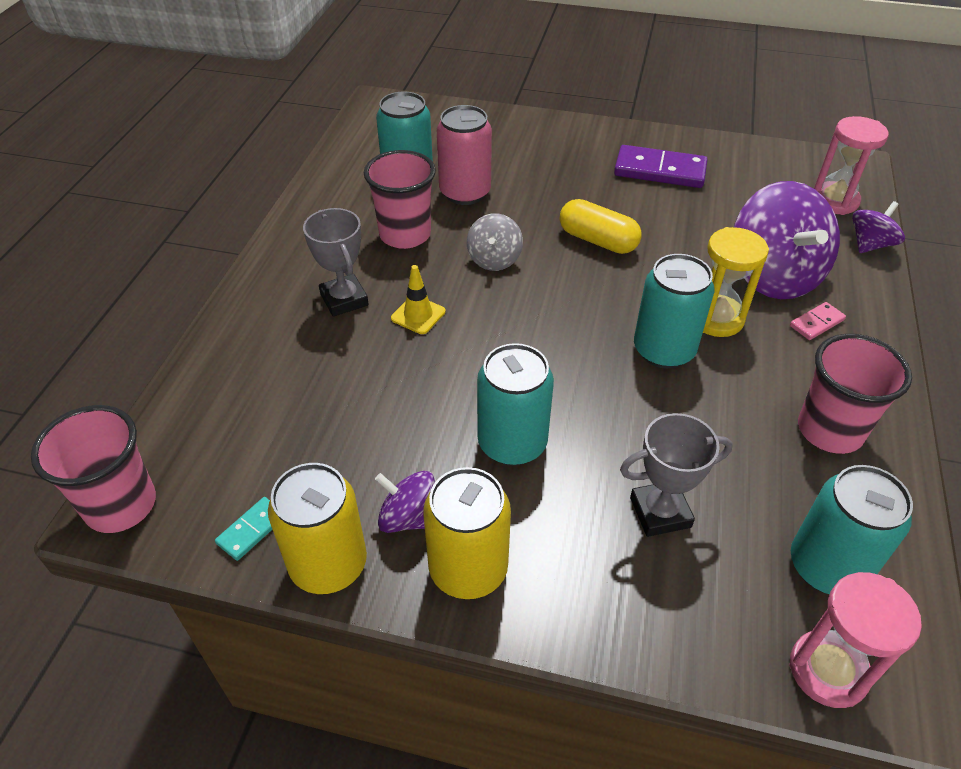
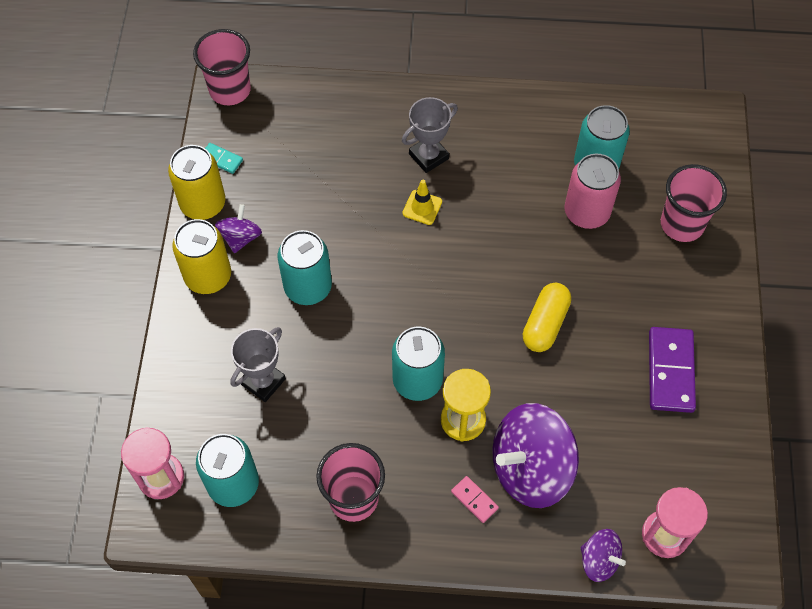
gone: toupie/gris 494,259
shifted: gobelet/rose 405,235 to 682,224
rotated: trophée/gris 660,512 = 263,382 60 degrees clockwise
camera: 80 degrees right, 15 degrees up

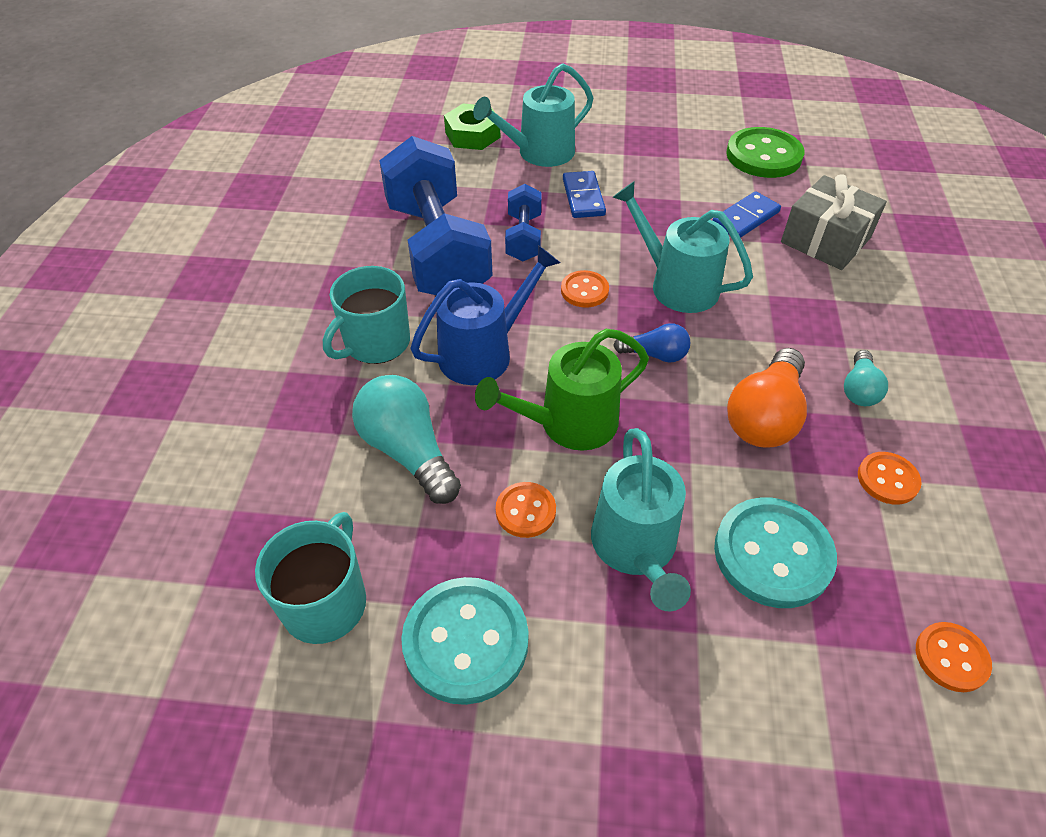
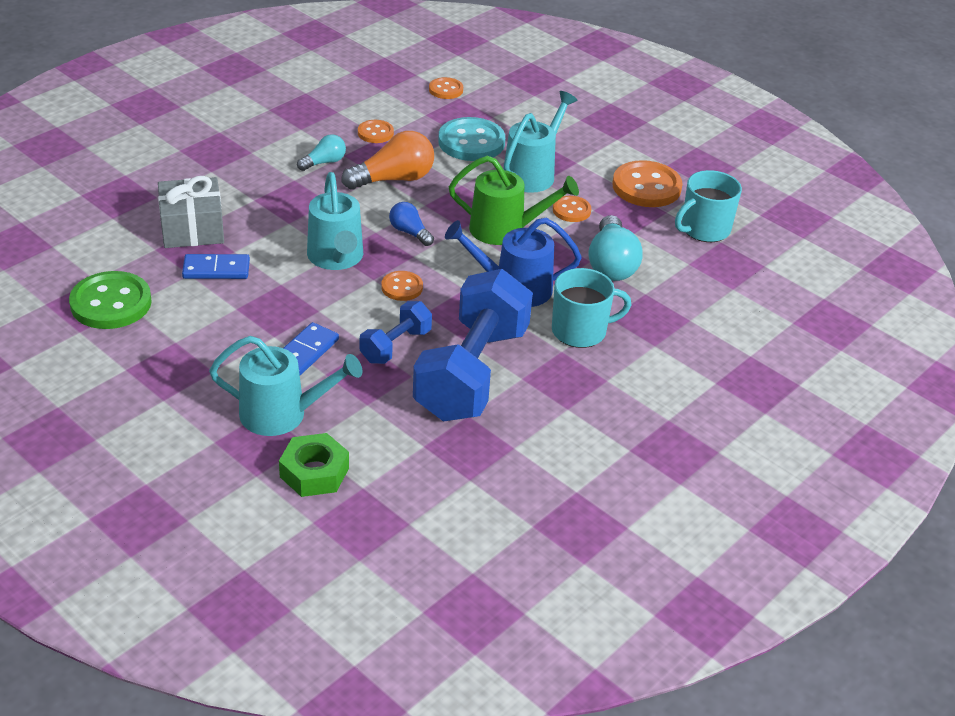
repainted: bouton/turquoise 466,641 to bouton/orange 646,187
camera: 145 degrees left, 10 degrees down

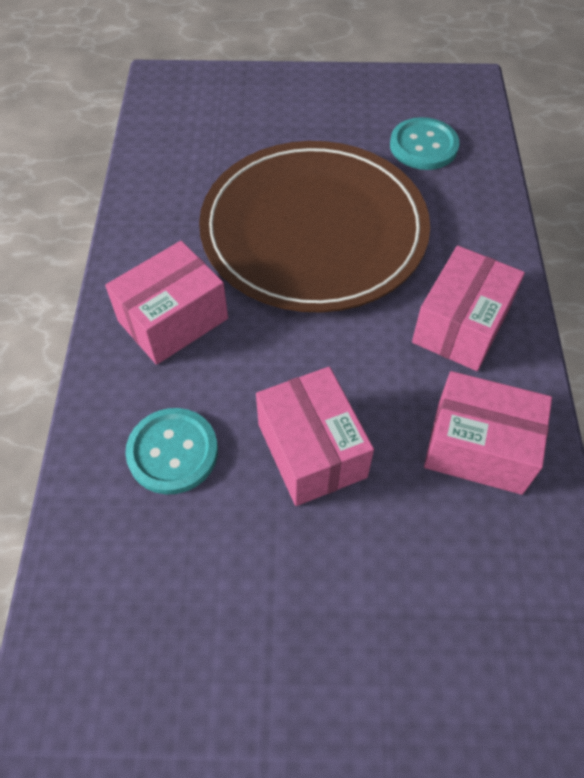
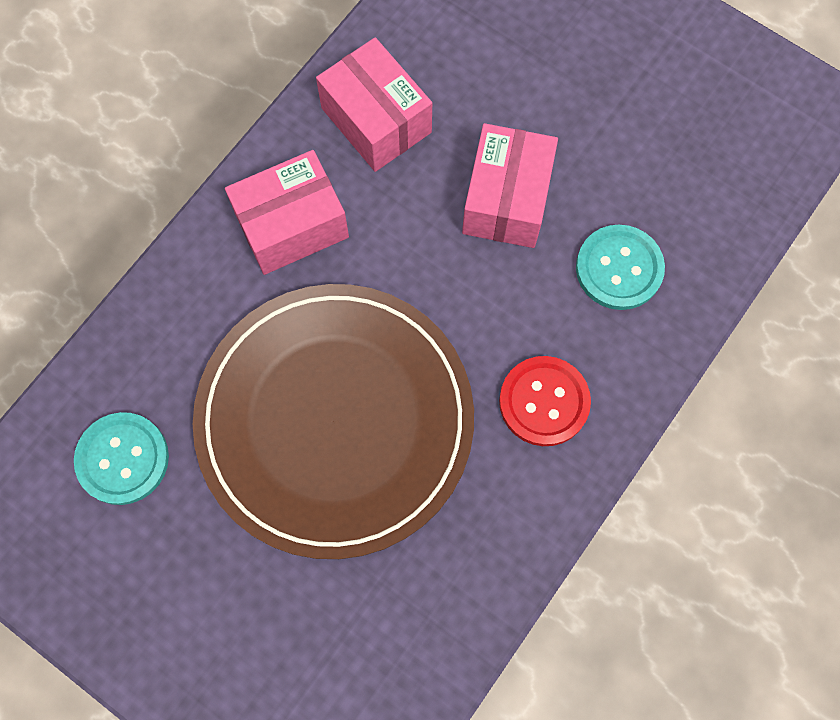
swapped: boîte/rose 173,320 to bouton/rouge 544,402
camera: 145 degrees left, 15 degrees up

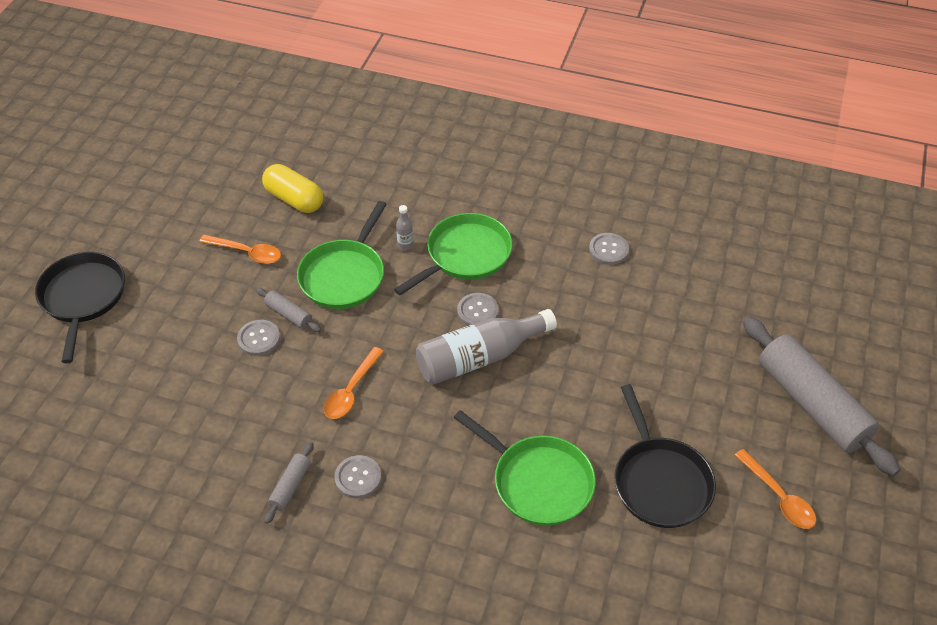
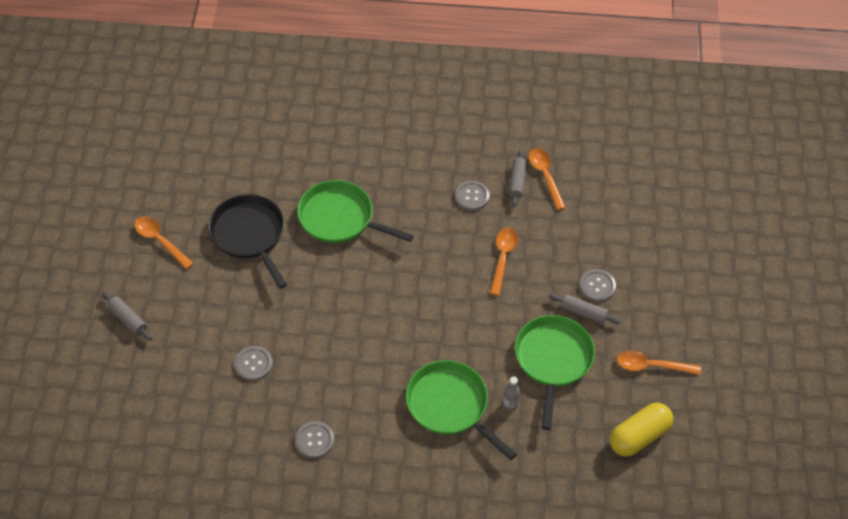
gone: poêle/noir 83,297; bouteille/gris 479,357
new: cuillère/orange 545,176
shifted: bouton/gris 477,311 to 253,364
rotated: poêle/vert 465,255 = 450,405 105 degrees clockwise; gélule/jaune 294,199 = 639,436 60 degrees counterclockwise
scaled: rouleau à pâtisserie/gris 812,404 = 128,319 x0.43
camera: 165 degrees right, 5 degrees up

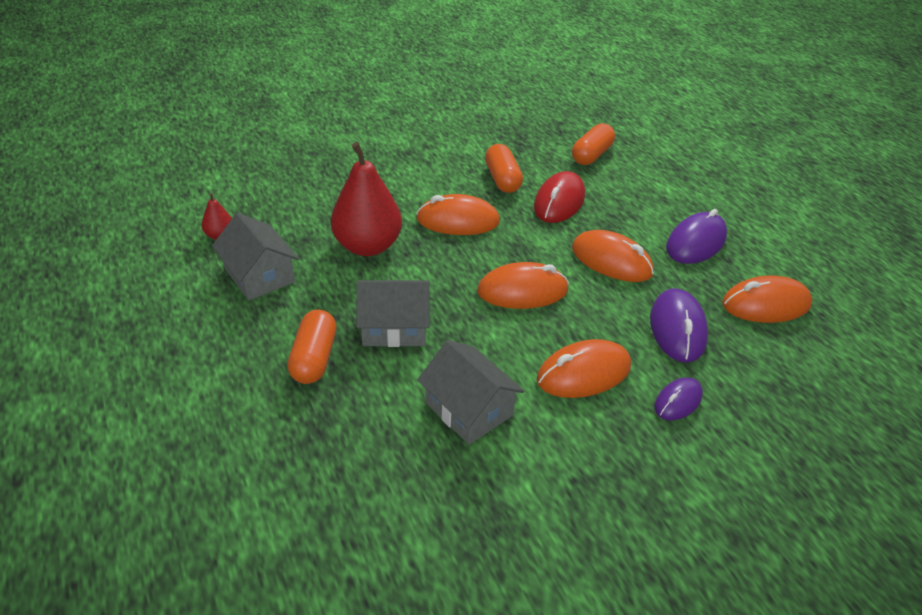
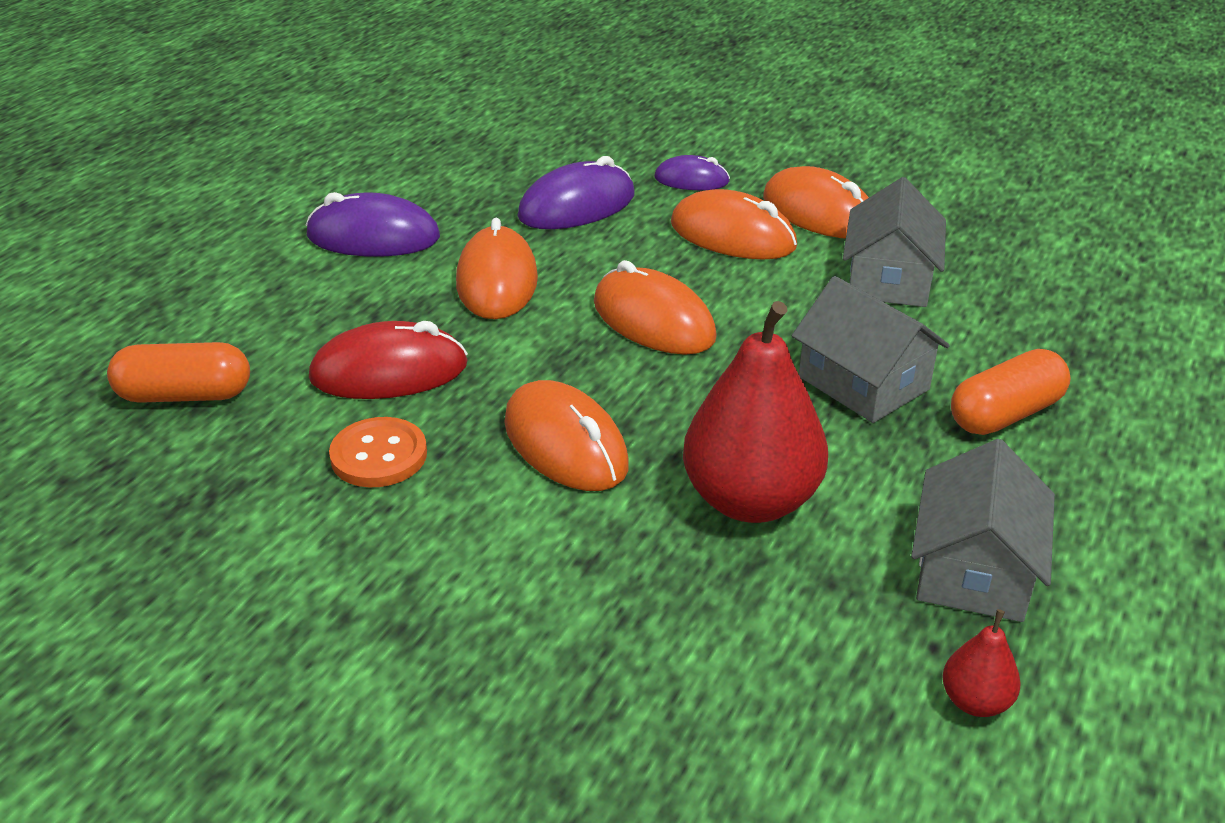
shifted: souris/orange 765,305 to 819,213
swapped: gélule/orange 502,179 to bouton/orange 379,455
camera: 125 degrees left, 5 degrees down

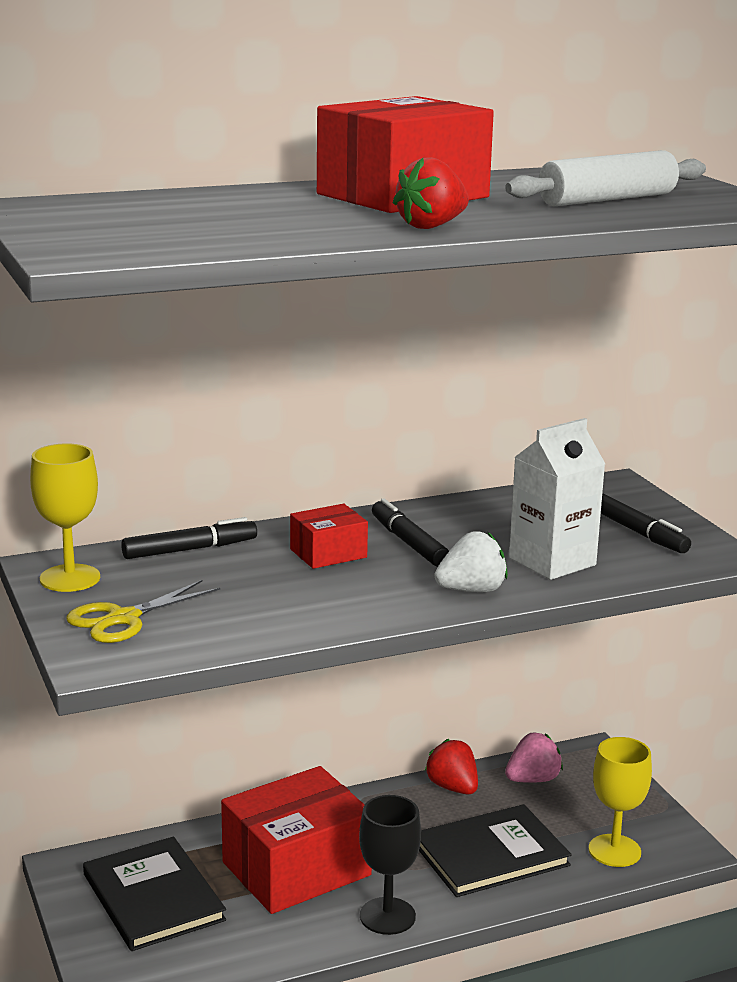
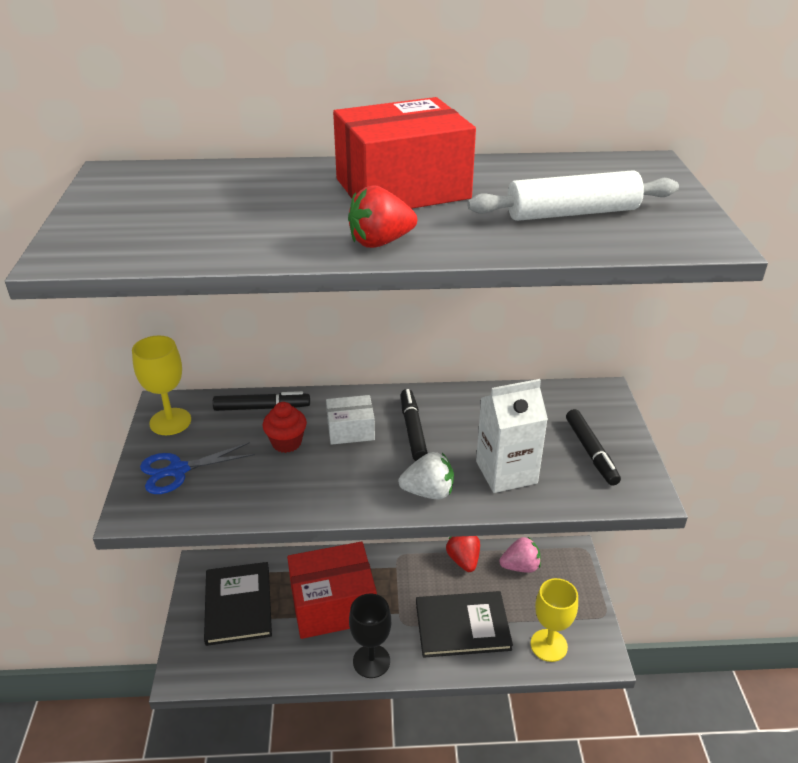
new: muffin/rouge 286,443
repainted: ciseaux/jaune 123,619 to ciseaux/bleu 178,470; boîte/rouge 328,553 to boîte/blanc 350,430
camera: 20 degrees right, 15 degrees up

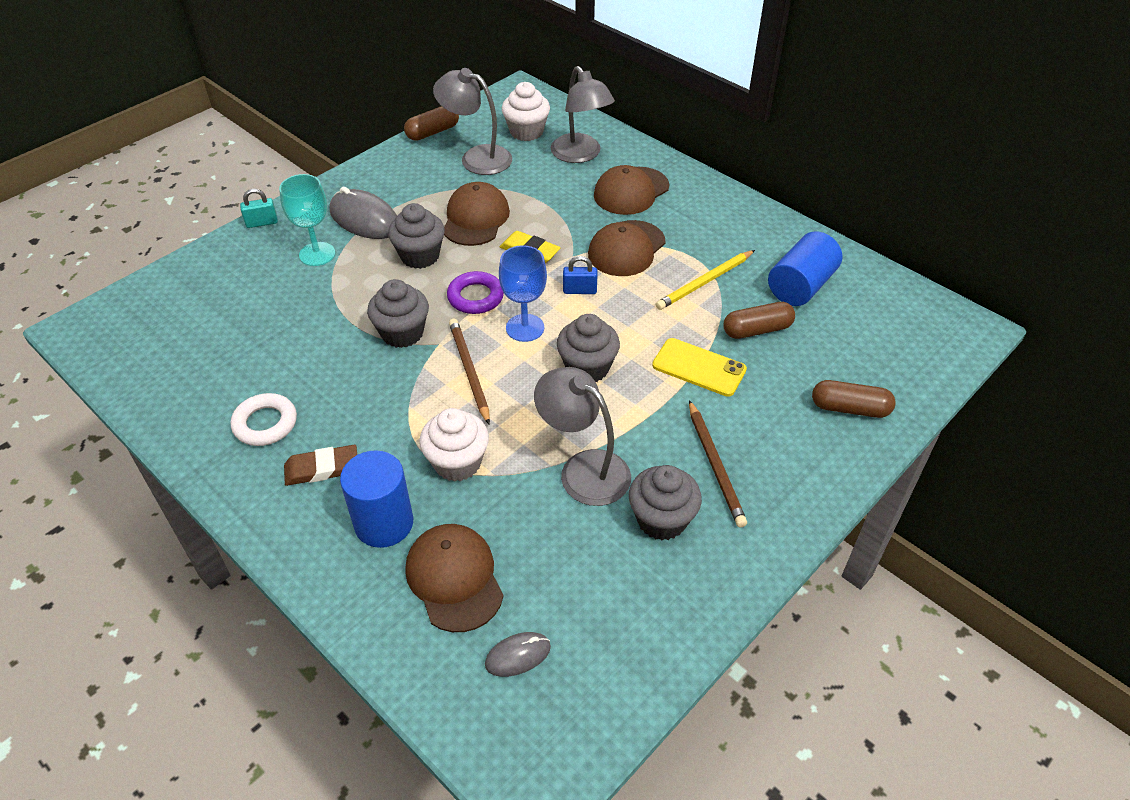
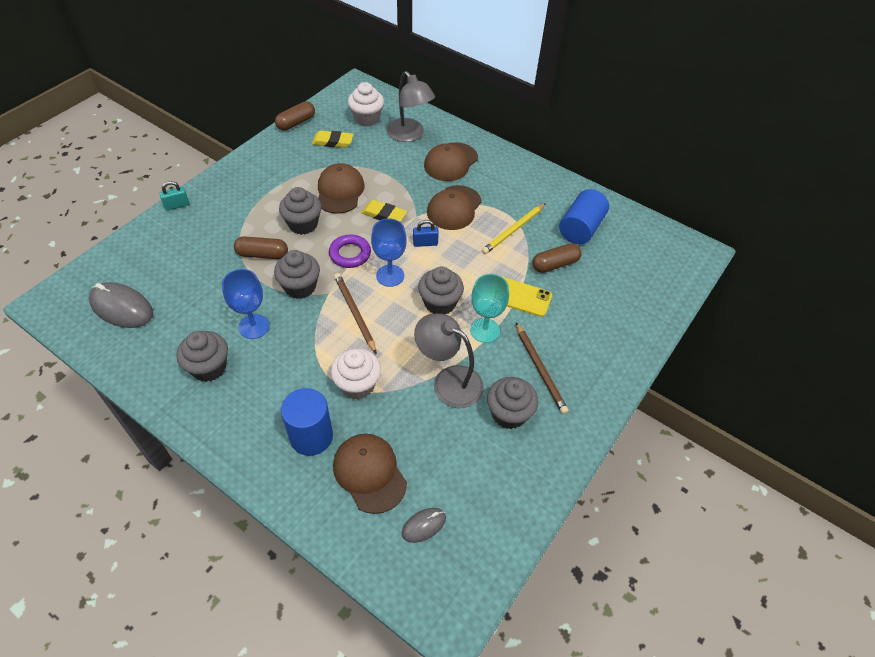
gone: gomme/marron 322,468
new: verre à pied/bleu 254,326
shifted: souris/gris 364,219 to 122,308; gélule/marron 849,408 to 262,254; verre à pied/turquoise 317,254 to 485,330
swapped: anneau/blanc 265,423 to muffin/gris 209,367; lampe/gris 476,157 to gomme/jaune 333,142
camera: 10 degrees left, 5 degrees up

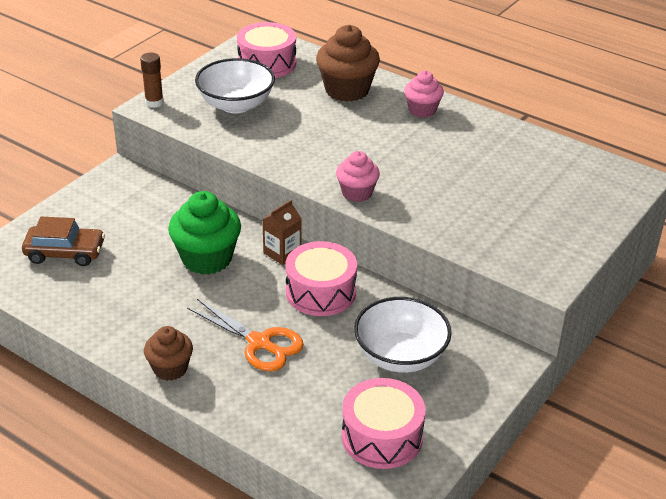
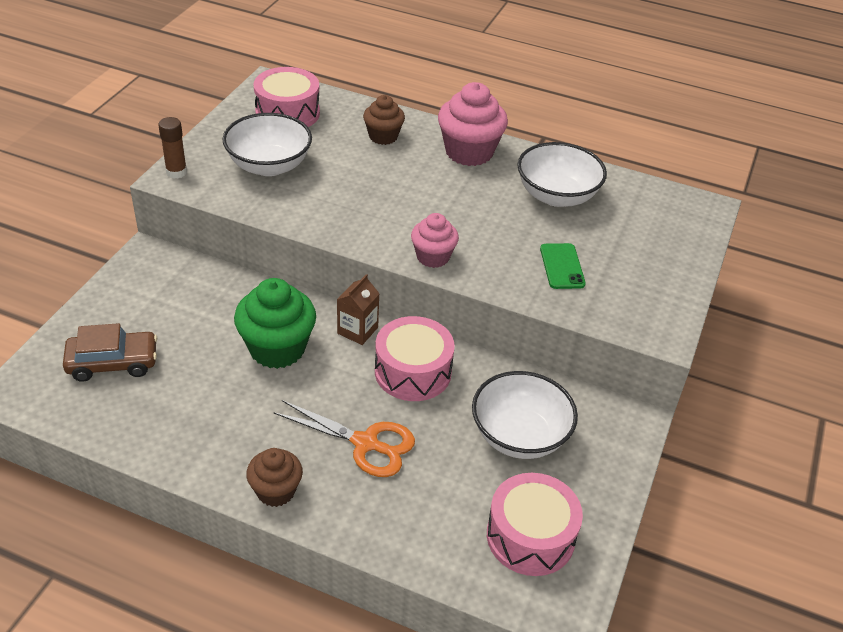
new: bol/blanc 556,196; téléphone/vert 562,266
scaled: muffin/marron 347,90 = 383,136 x0.61; muffin/rose 422,110 = 469,152 x1.65
camera: 15 degrees left, 5 degrees up

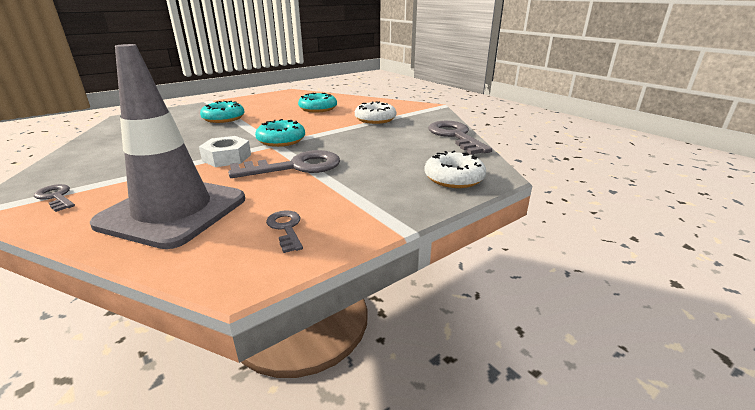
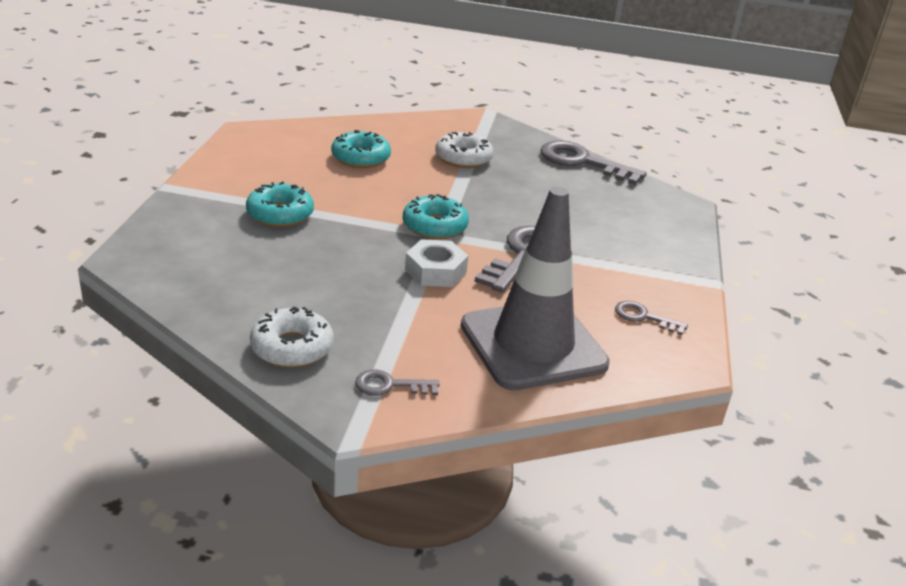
shifted: beignet/blanc 454,178 to 292,347
camera: 45 degrees left, 5 degrees up

